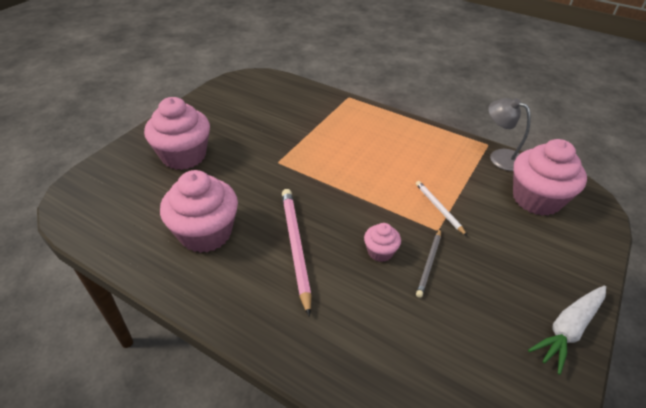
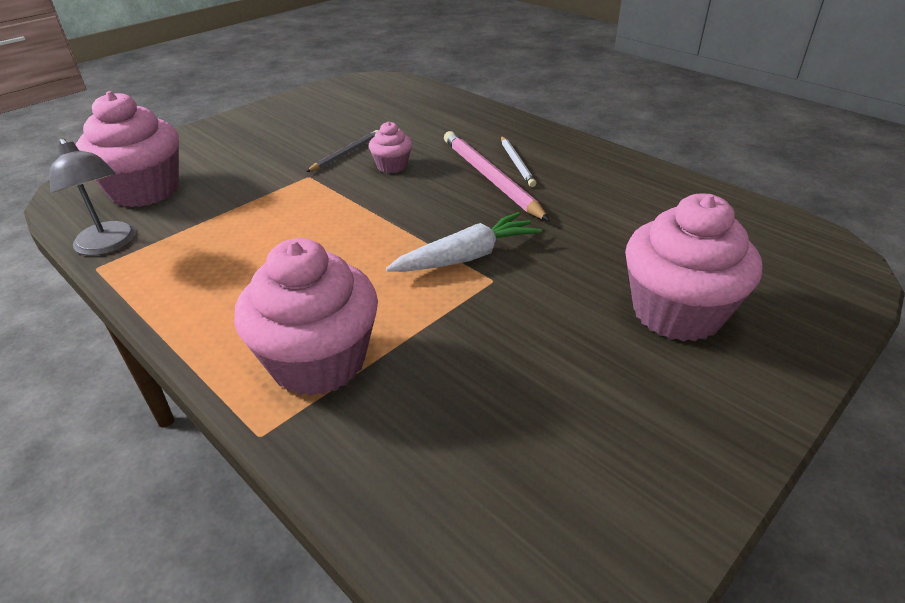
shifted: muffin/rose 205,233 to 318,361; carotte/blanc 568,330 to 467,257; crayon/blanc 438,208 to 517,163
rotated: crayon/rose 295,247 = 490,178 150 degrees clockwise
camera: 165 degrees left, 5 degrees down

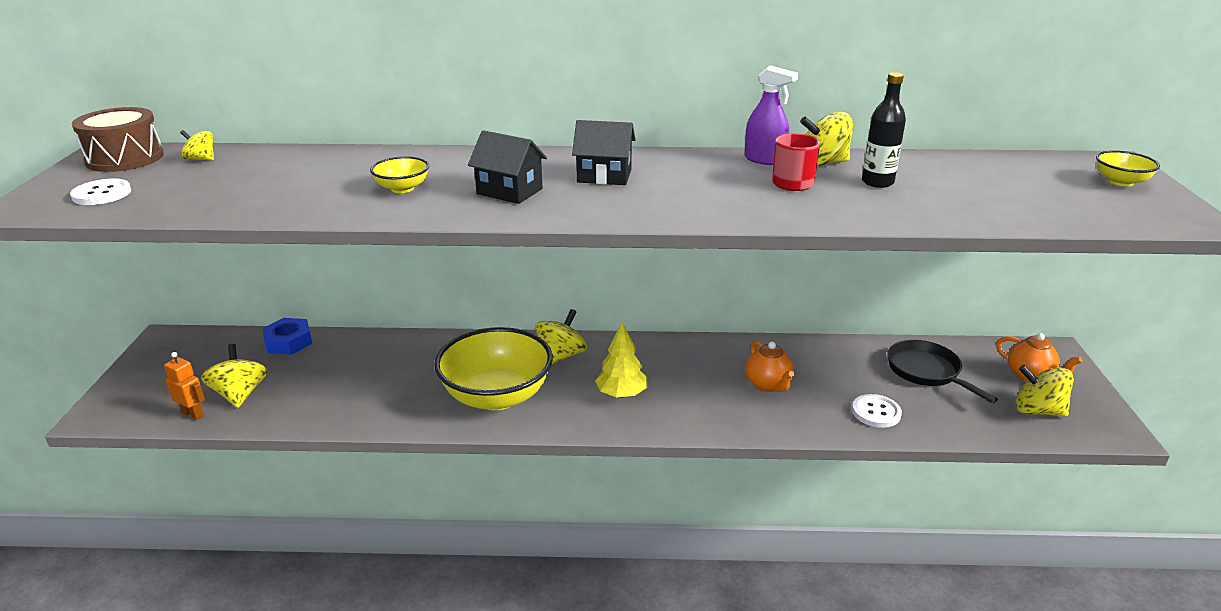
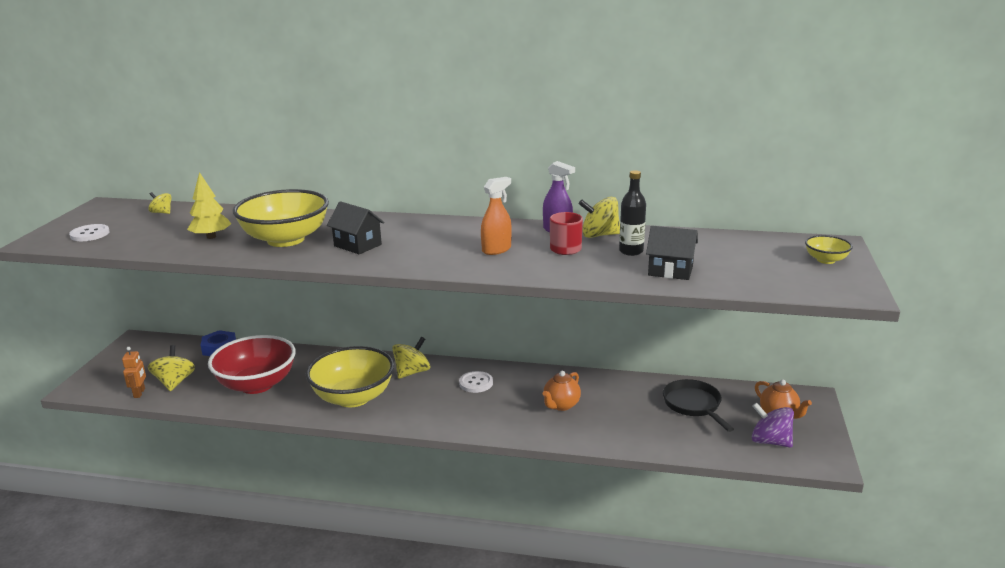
gone: tambour/marron 125,158
new: bol/rouge 257,384; vaporisateur/orange 496,250
shifted: arbre/jaune 621,394 to 211,237; bouton/blanc 876,412 to 476,383; maison/noir 604,176 to 670,271
repainted: toupie/jaune 1037,410 to toupie/violet 770,441
rotated: robot/orange 193,414 = 139,393 45 degrees clockwise; théière/orange 768,385 = 561,405 45 degrees clockwise
scaled: bol/jaune 402,188 = 286,239 x2.26
camera: 10 degrees right, 5 degrees down

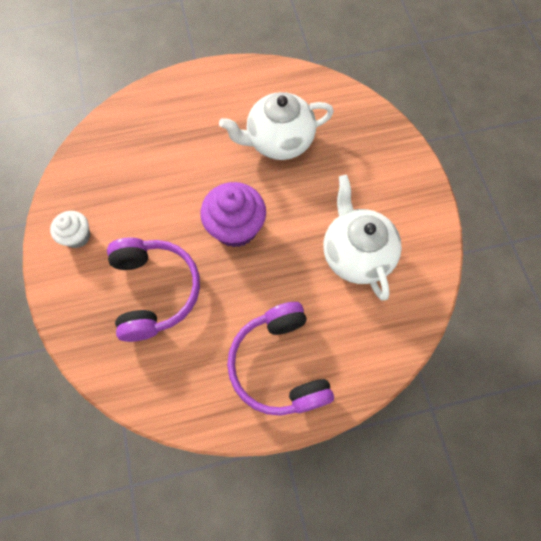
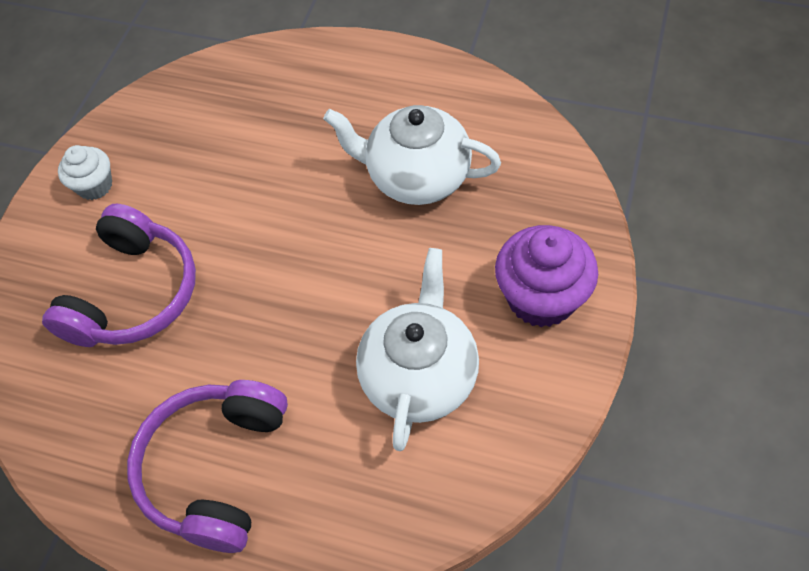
shifted: muffin/violet 235,228 to 541,297
camera: 35 degrees right, 10 degrees down

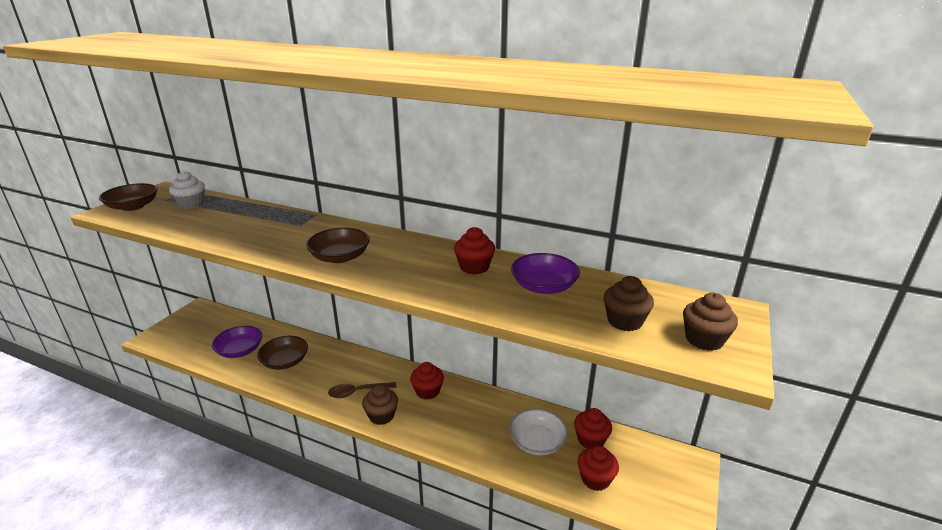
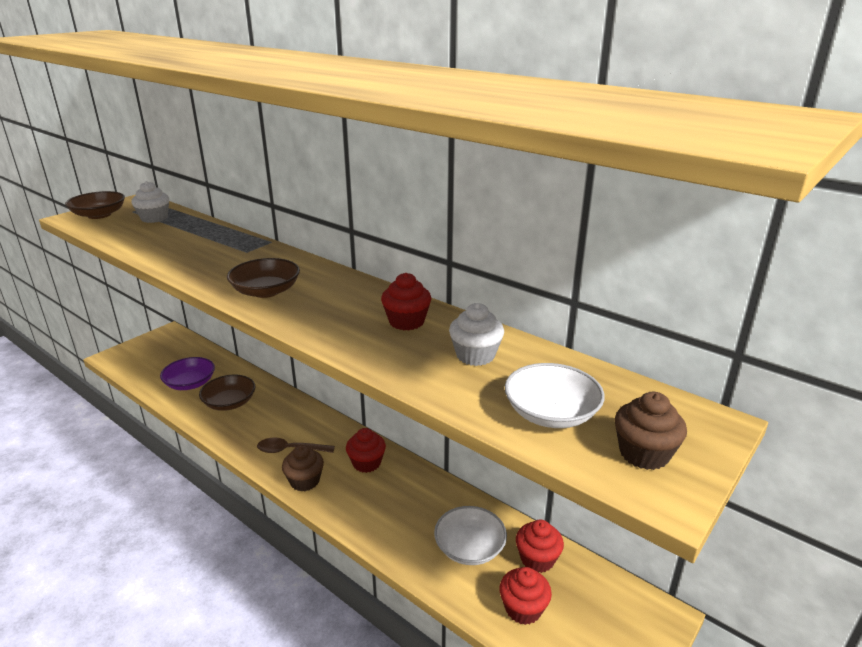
swapped: bol/violet 543,286 to muffin/blanc 475,355; muffin/marron 624,321 to bol/blanc 551,413
camera: 15 degrees right, 0 degrees up

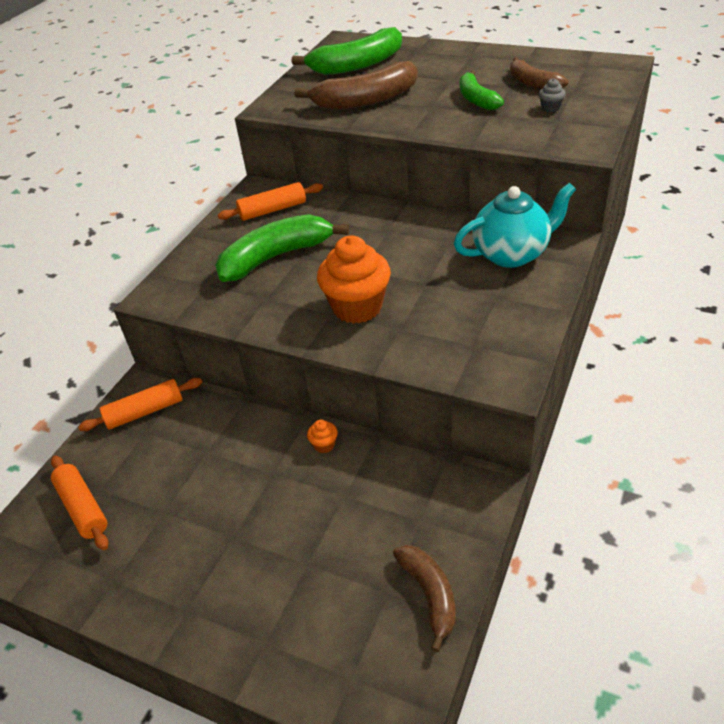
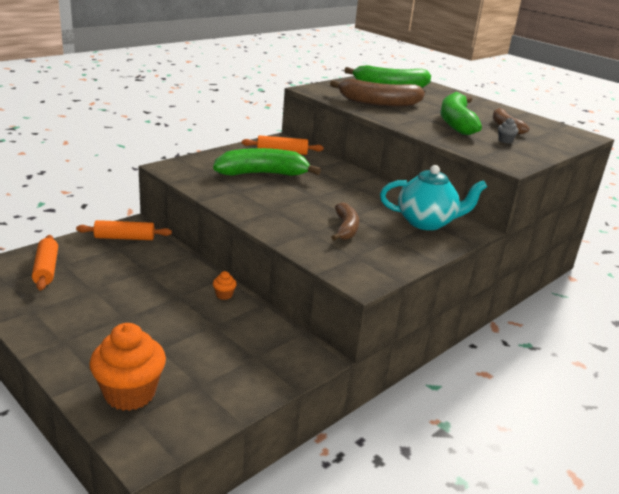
shifted: muffin/orange 357,307 to 130,393; banane/marron 429,595 to 345,229
scaled: banane/vert 476,99 = 456,122 x1.65
camera: 15 degrees right, 15 degrees down

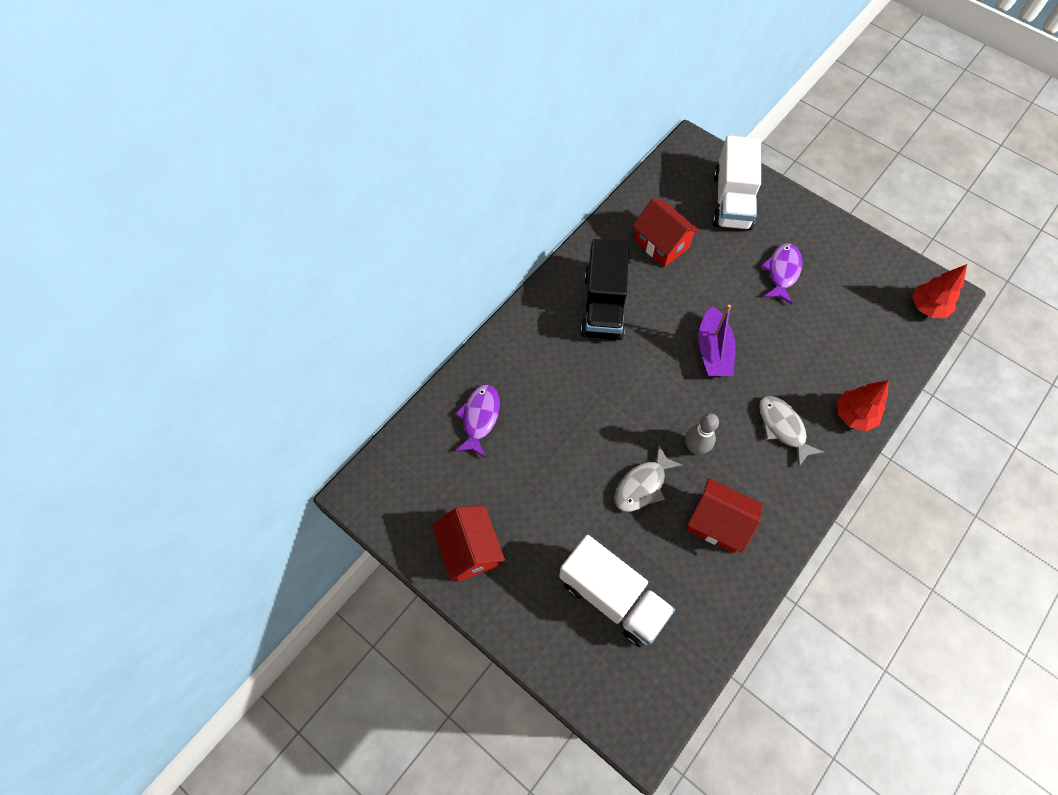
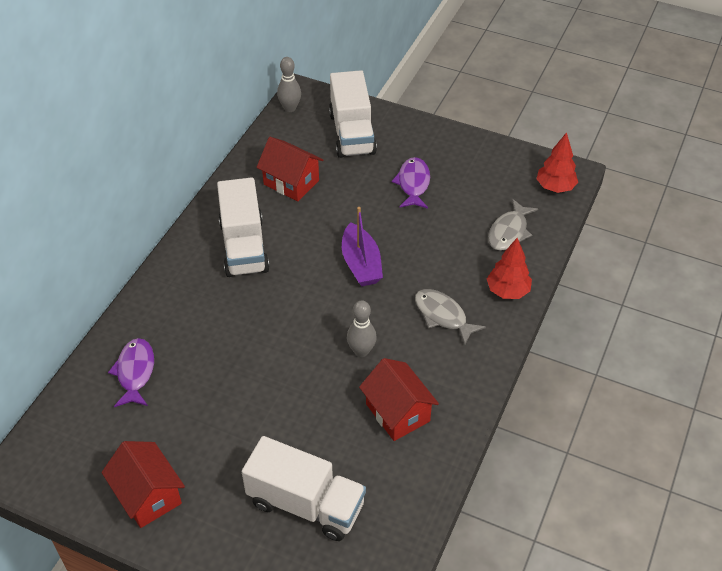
new: quille/gris 290,108
shifted: poisson/gris 642,485 to 509,232
repainted: camion/noir 603,306 to camion/blanc 244,246
rotated: maison/rouge 718,523 = 397,412 45 degrees clockwise
camera: 15 degrees left, 15 degrees down

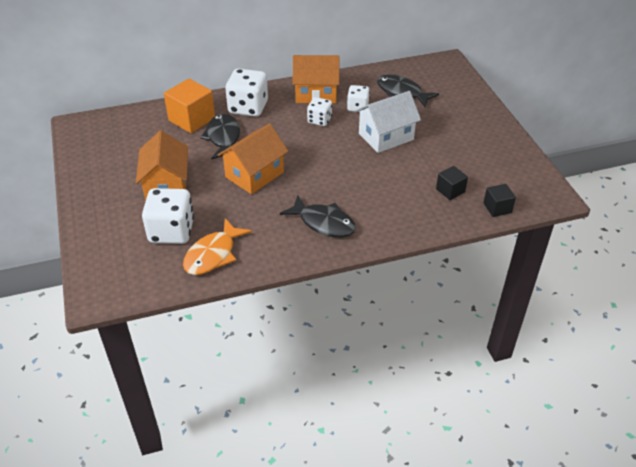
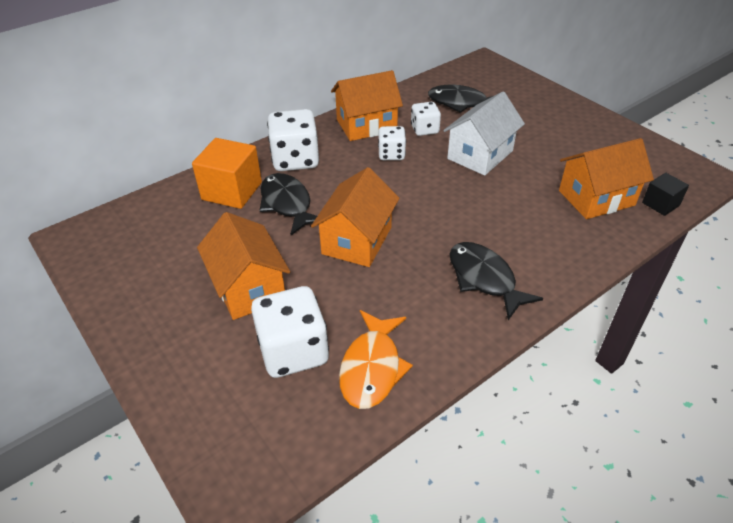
swapped: cube/noir 450,190 to maison/orange 596,198
rotated: poisson/noir 323,223 = 484,279 135 degrees counterclockwise
camera: 20 degrees left, 0 degrees up

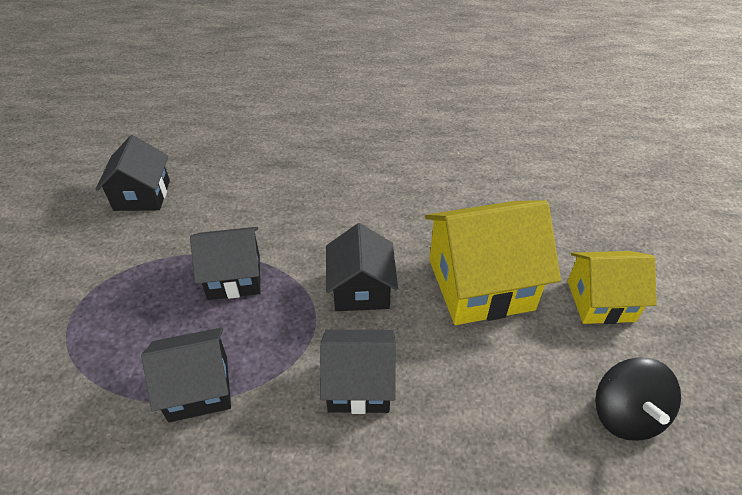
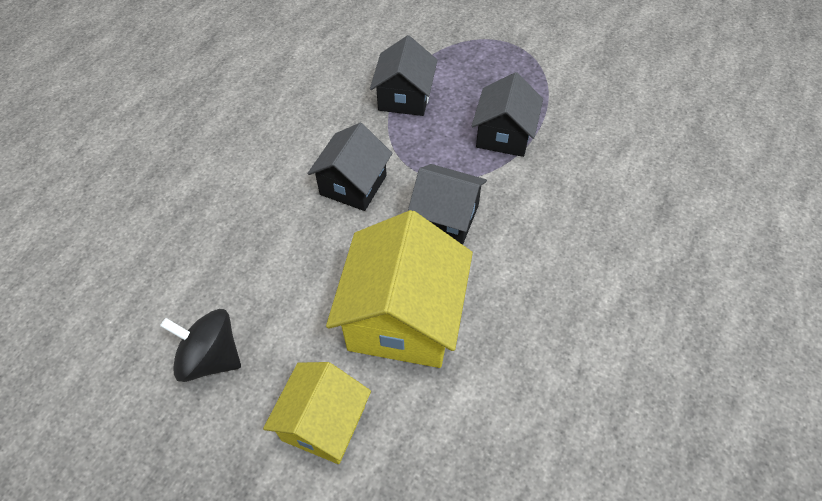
gone: maison/noir 142,195
camera: 115 degrees right, 10 degrees up

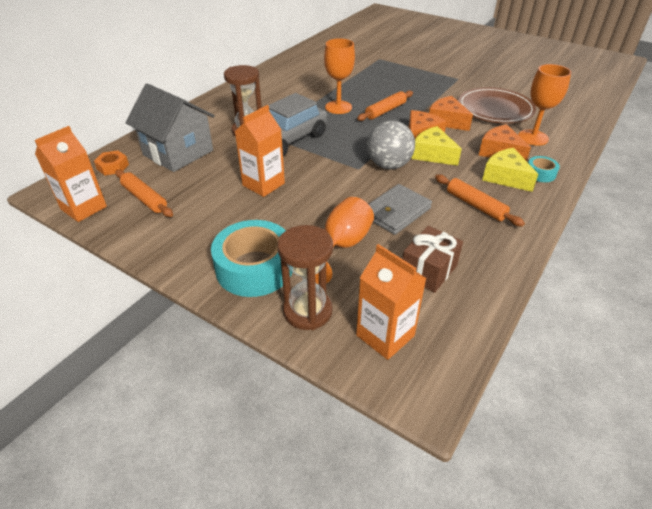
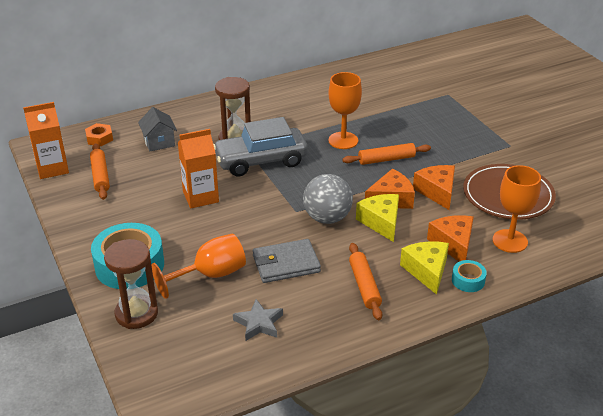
gone: brique de lait/orange 385,335
swapped: cadeau/marron 428,270 to étoile/gris 259,323
scaled: maison/gris 178,153 = 159,142 x0.53
camera: 30 degrees right, 5 degrees down

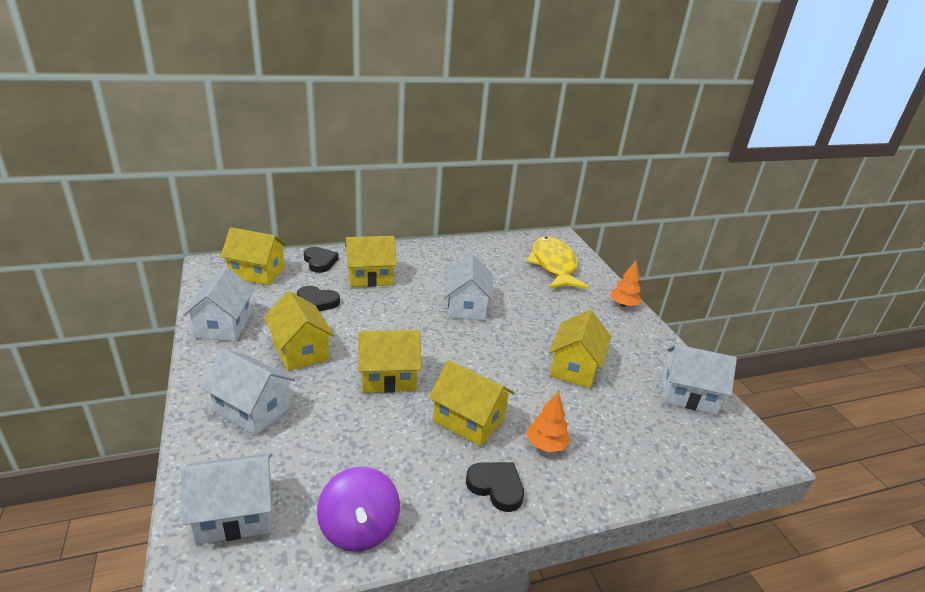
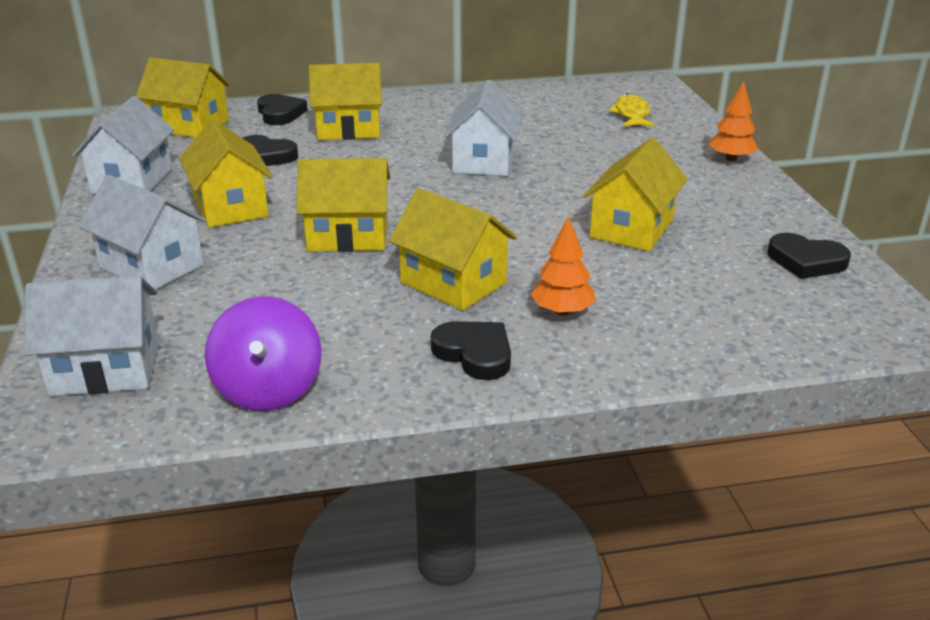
swapped: maison/blanc 688,395 to cœur/noir 806,261
scaled: poisson/jaune 553,265 = 631,114 x0.52
camera: 10 degrees right, 0 degrees up

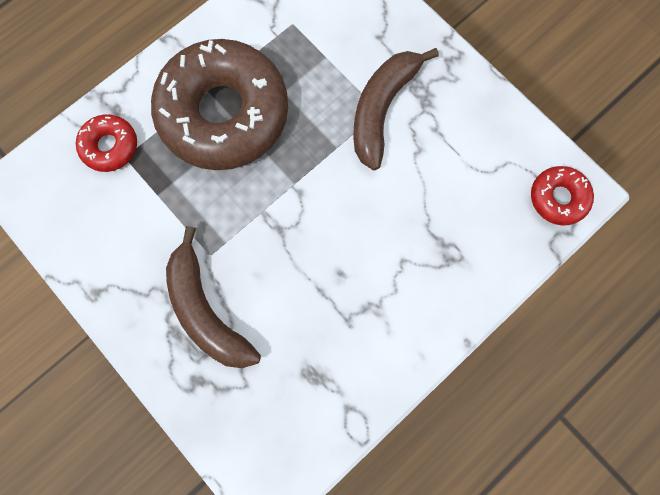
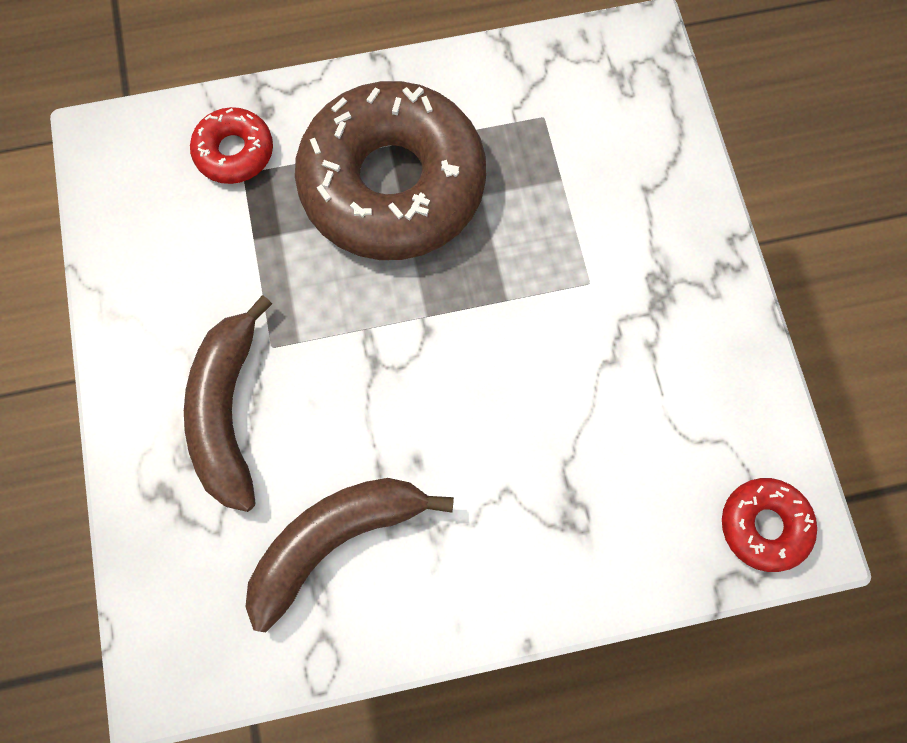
shifted: banane/marron 382,109 to 335,540
camera: 30 degrees right, 5 degrees down

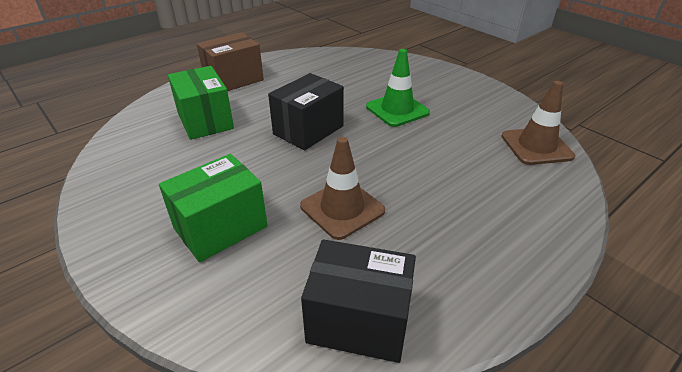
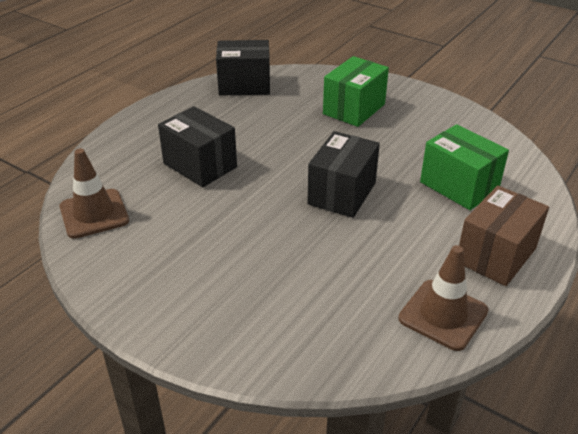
gone: cône de chantier/vert 397,110
new: boîte/noir 200,165
shifted: cône de chantier/marron 342,208 to 443,315
camera: 165 degrees right, 0 degrees up

